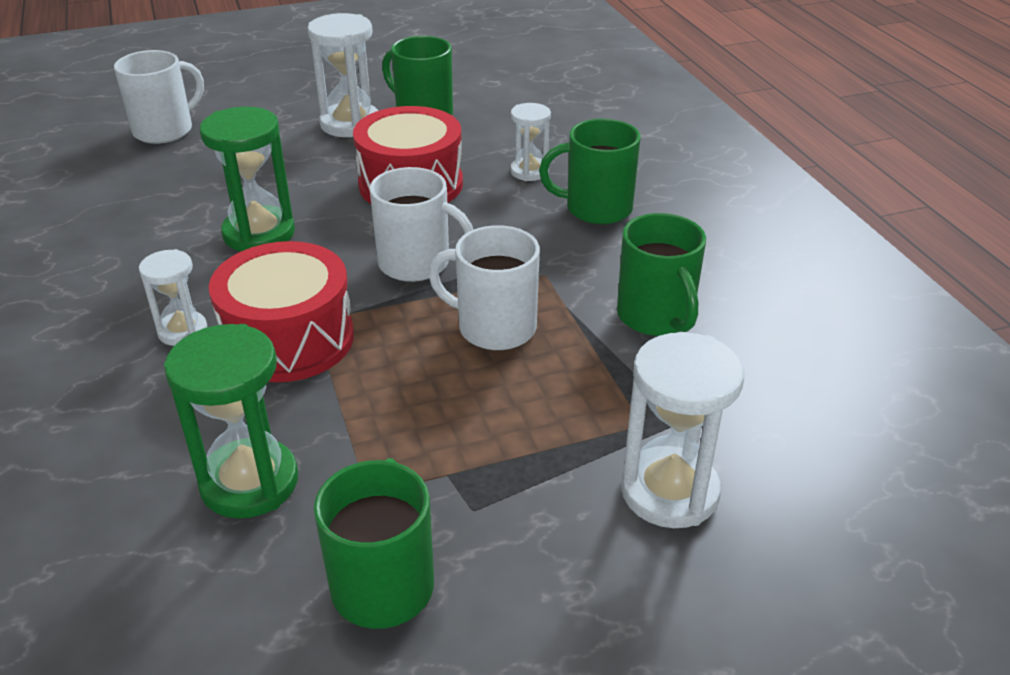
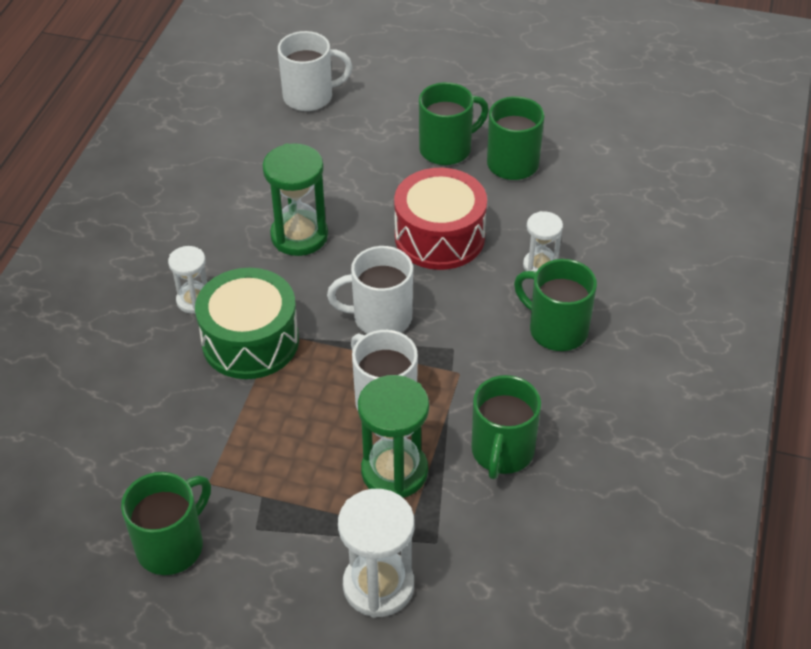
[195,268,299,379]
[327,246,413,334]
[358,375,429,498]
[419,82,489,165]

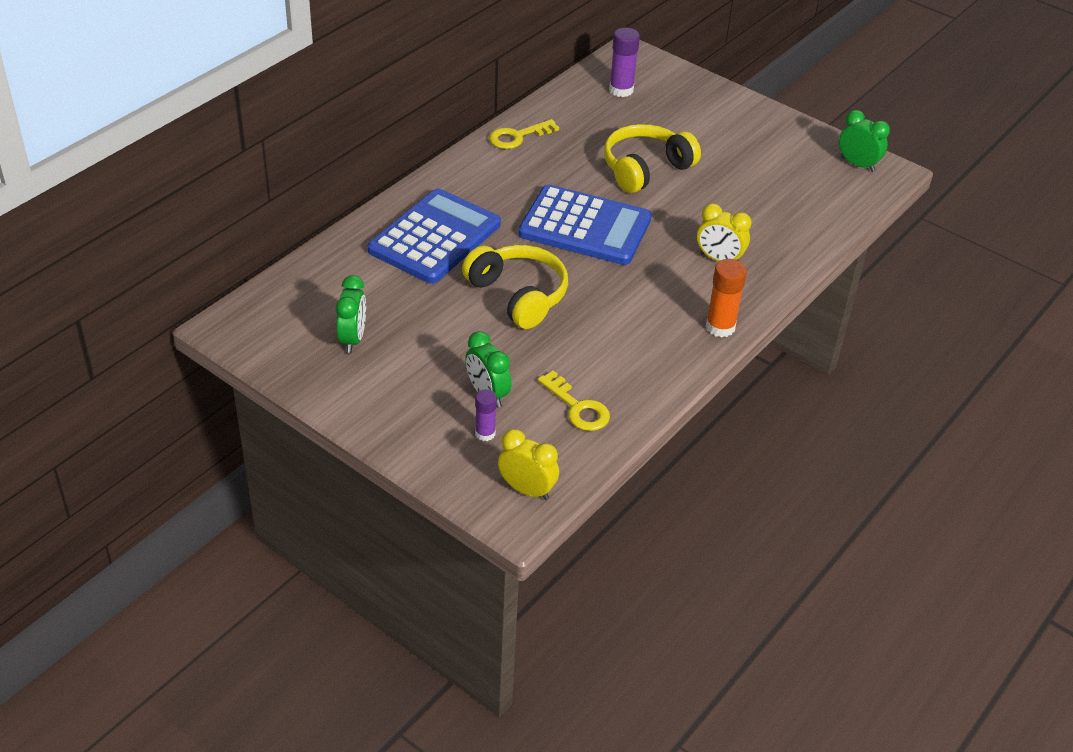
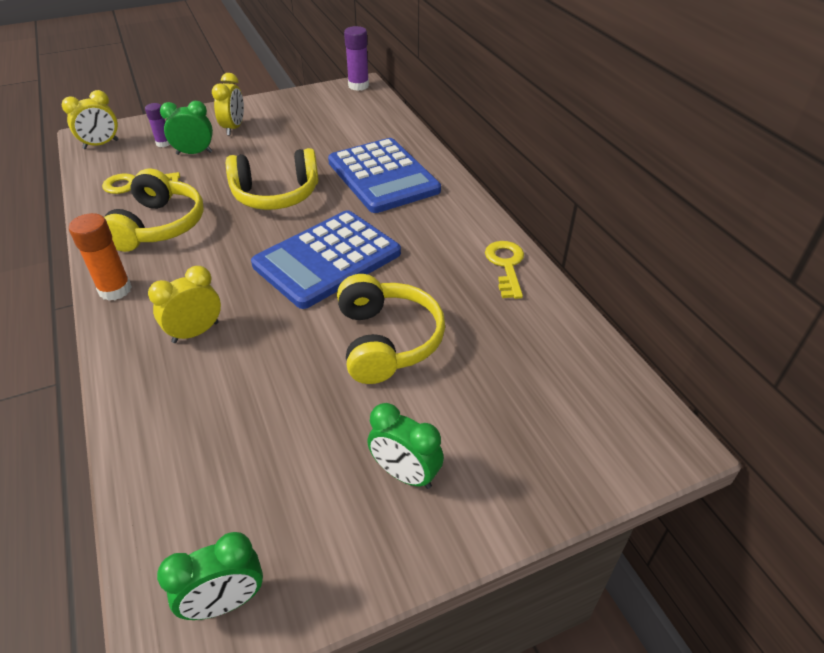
[104,168,204,252]
[212,73,244,135]
[344,26,369,91]
[367,403,444,489]

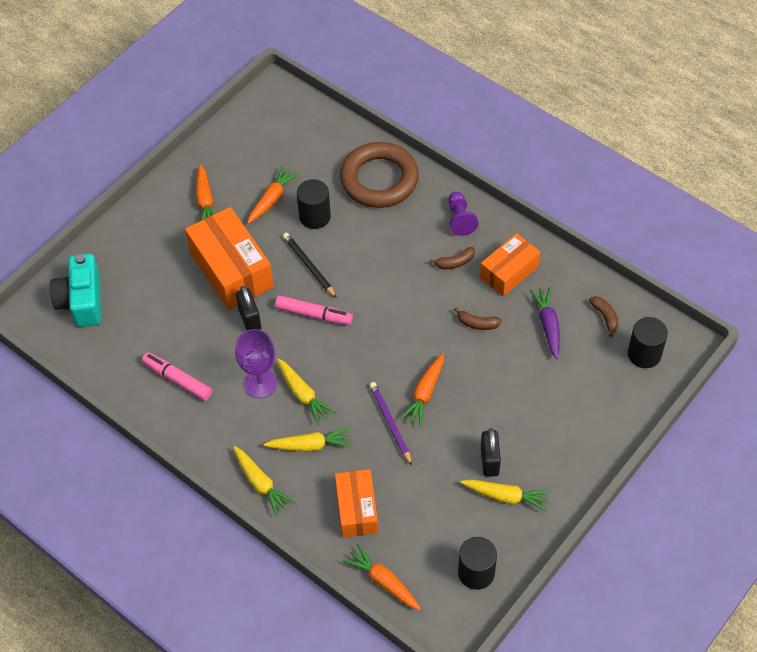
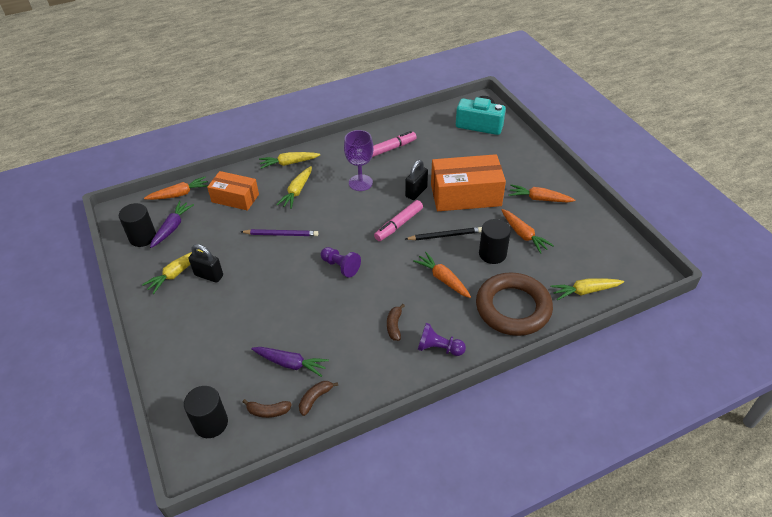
[150,201,194,248]
[299,381,338,416]
[321,247,361,278]
[405,160,428,200]
[413,252,471,298]
[550,278,624,300]
[480,233,540,297] (first image)

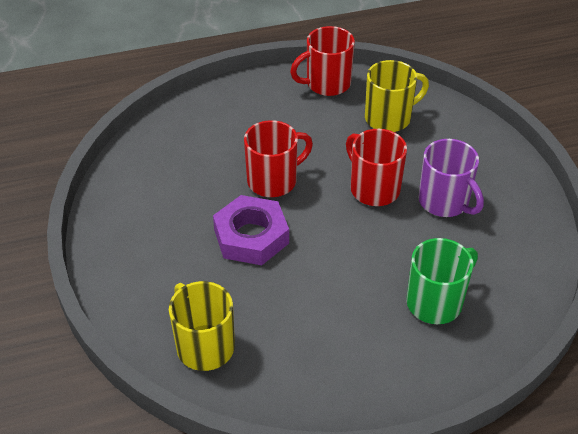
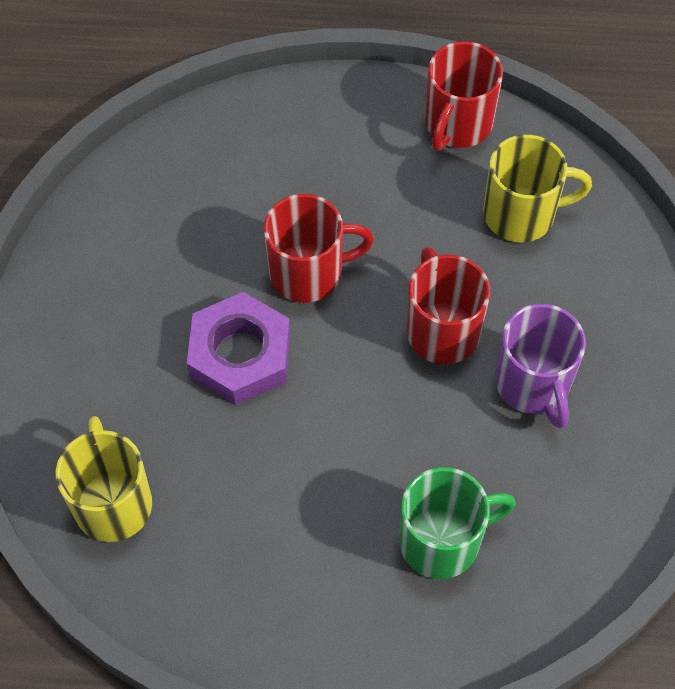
[425,41,503,151]

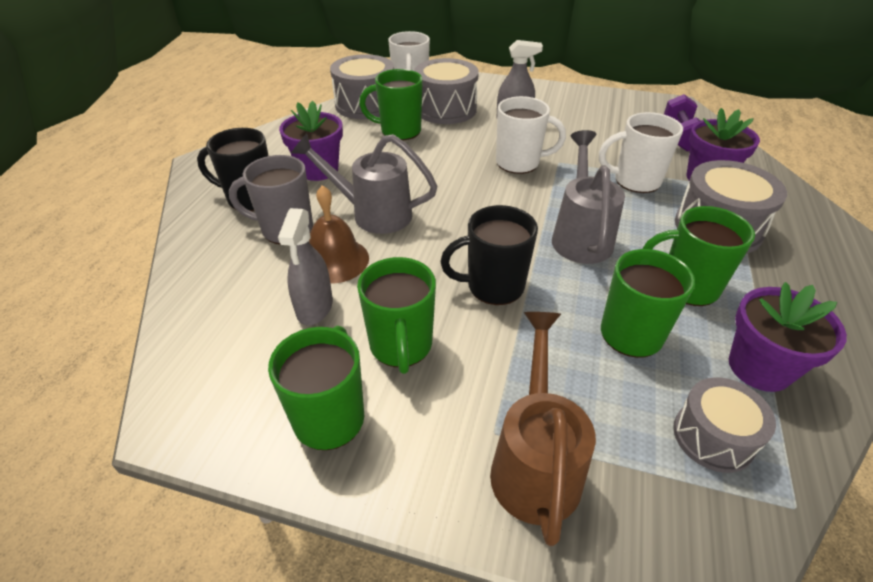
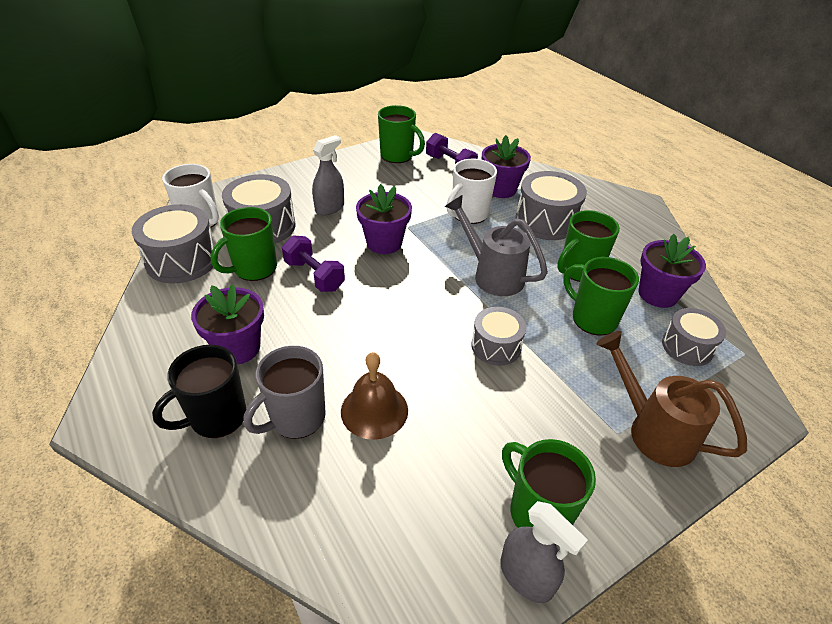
[282,235,345,292]
[356,184,412,254]
[378,105,425,163]
[471,307,526,366]
[500,501,588,603]
[291,133,438,234] (first image)

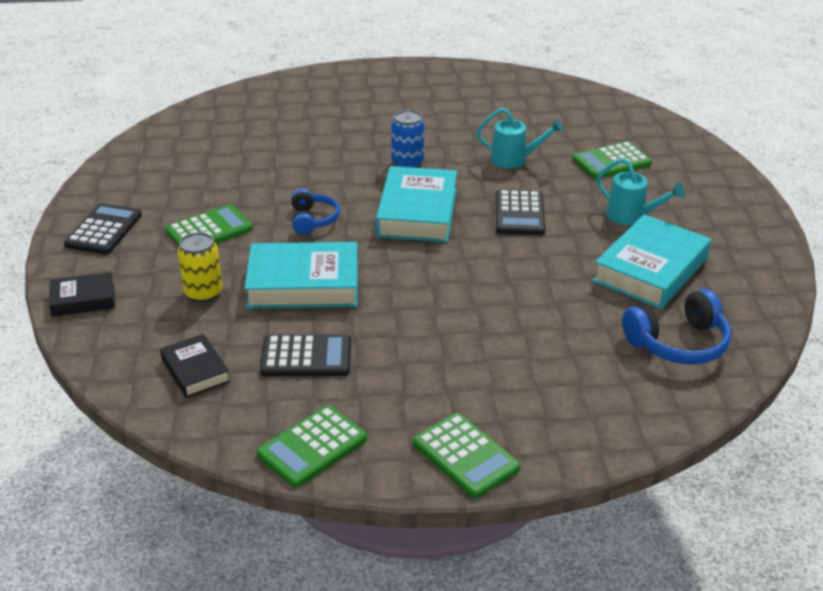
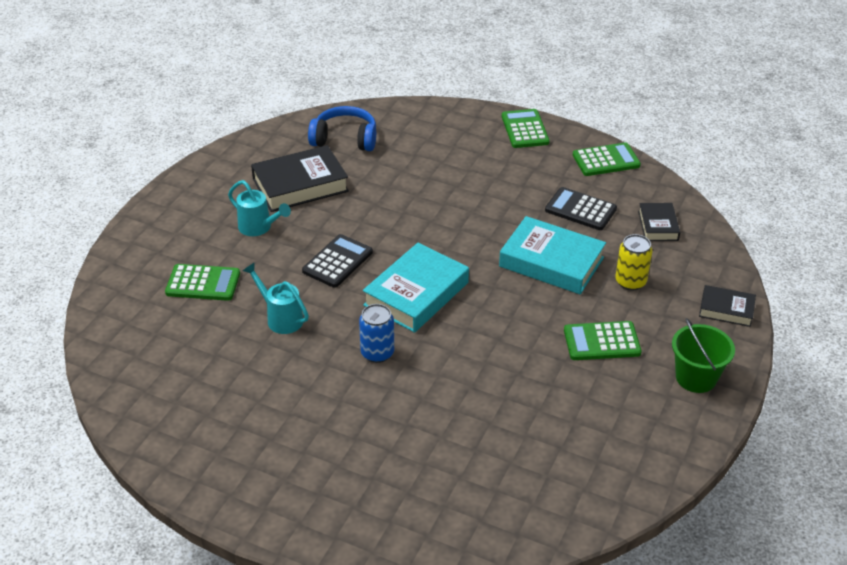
[228,180,291,236]
[251,145,349,212]
[672,318,735,393]
[291,189,340,235] (first image)

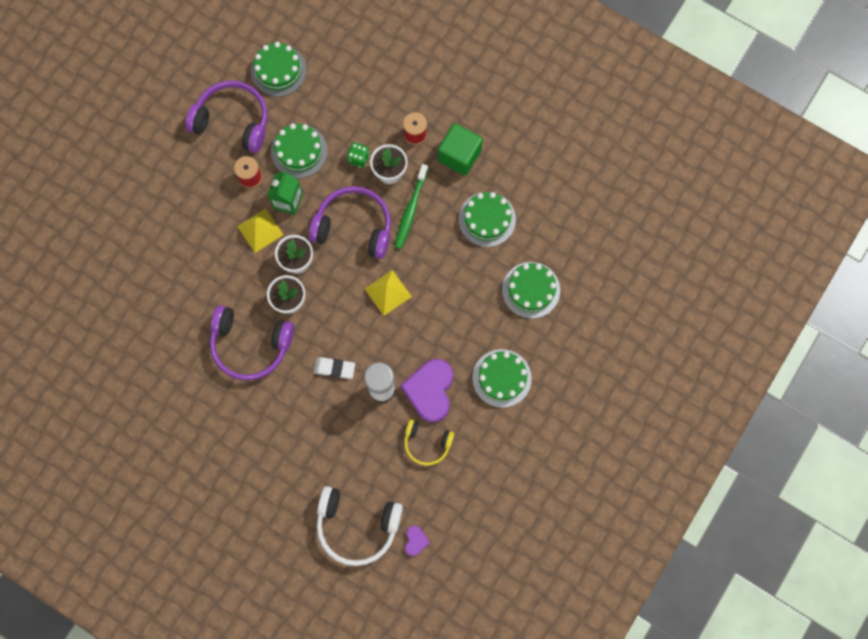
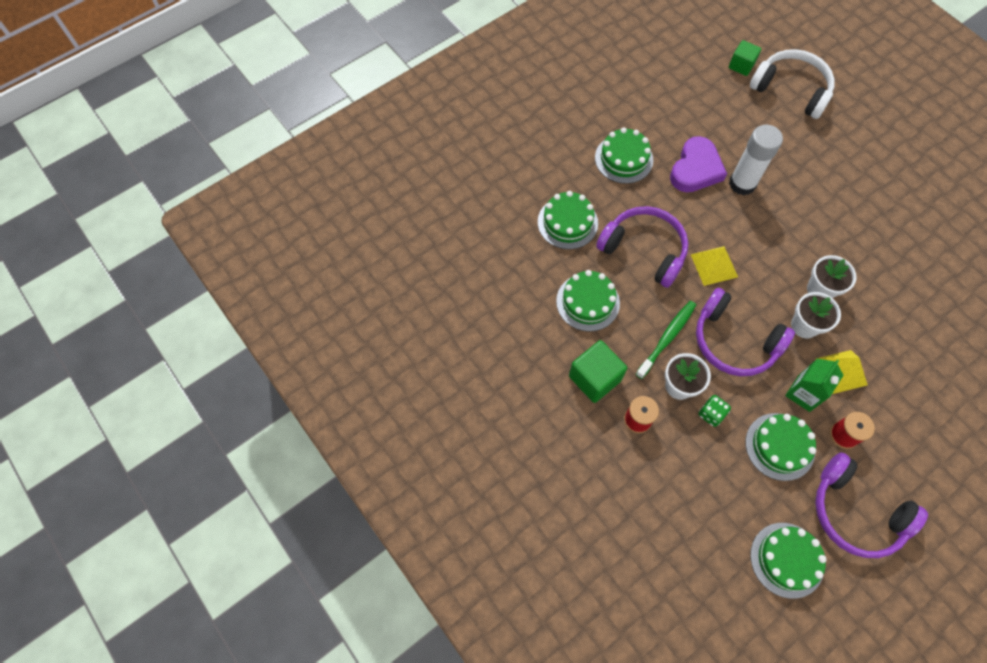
[596,206,688,288]
[728,40,761,76]
[314,357,355,379] (first image)
[404,419,454,466] (first image)

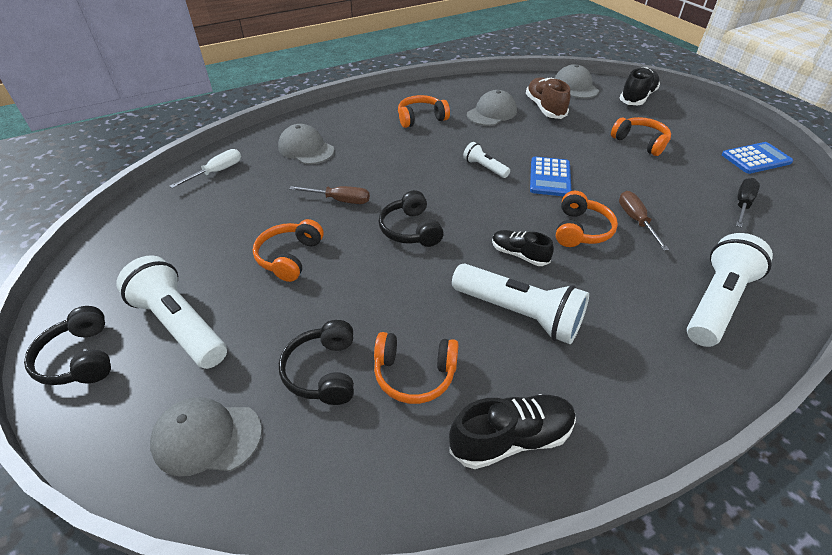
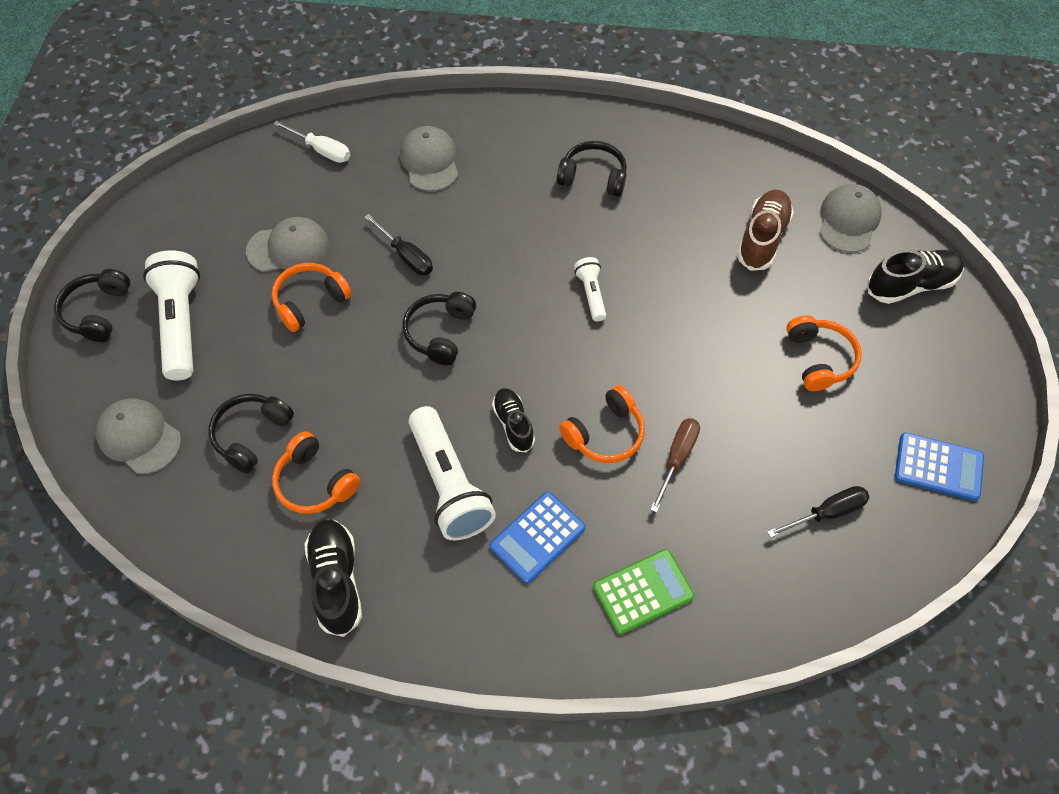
[246,217,329,272]
[273,120,350,163]
[304,519,362,637]
[364,214,433,275]
[490,492,586,584]
[557,141,627,197]
[593,549,695,635]

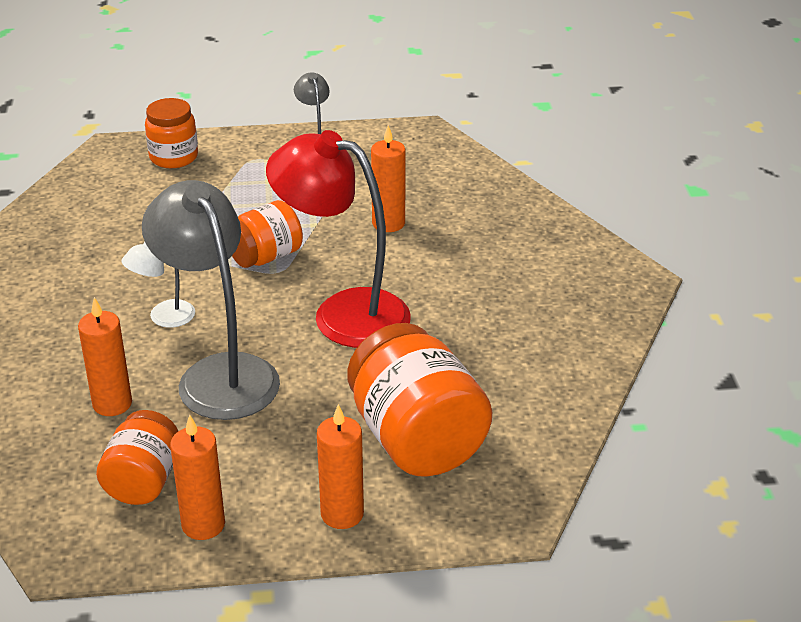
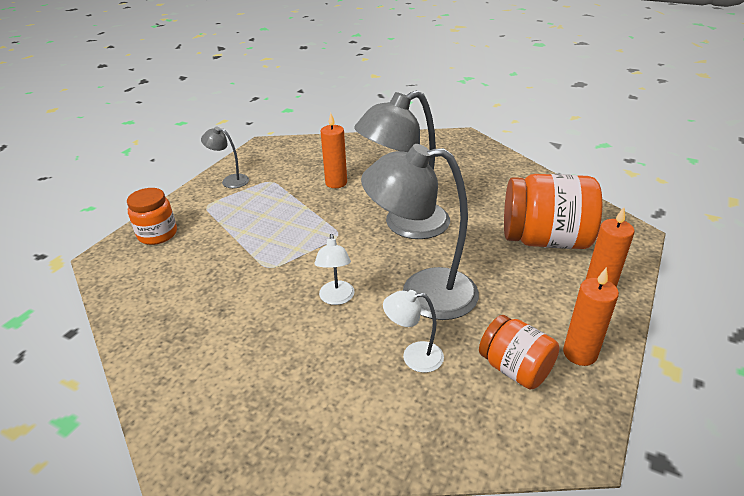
[354,90,450,239]
[383,290,444,373]
[232,200,303,268] (first image)

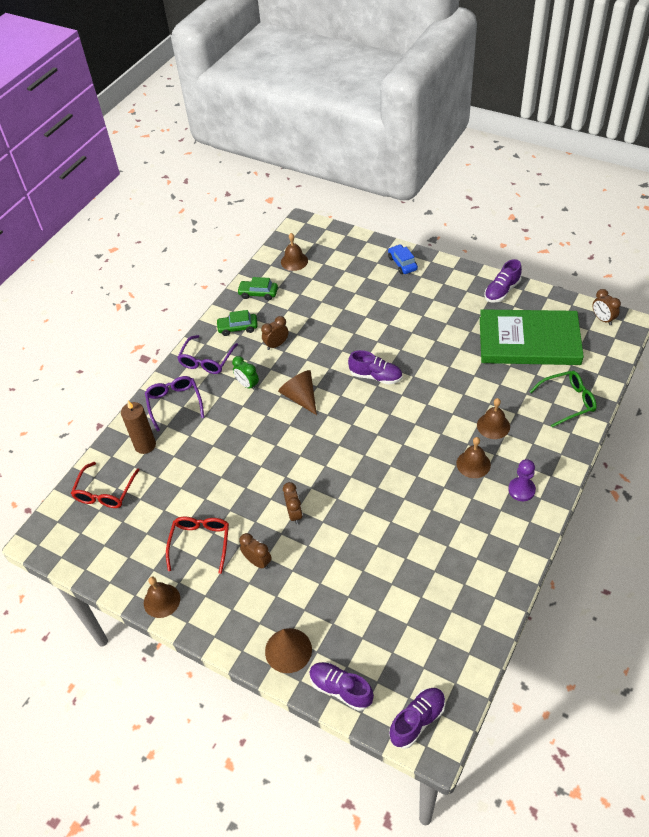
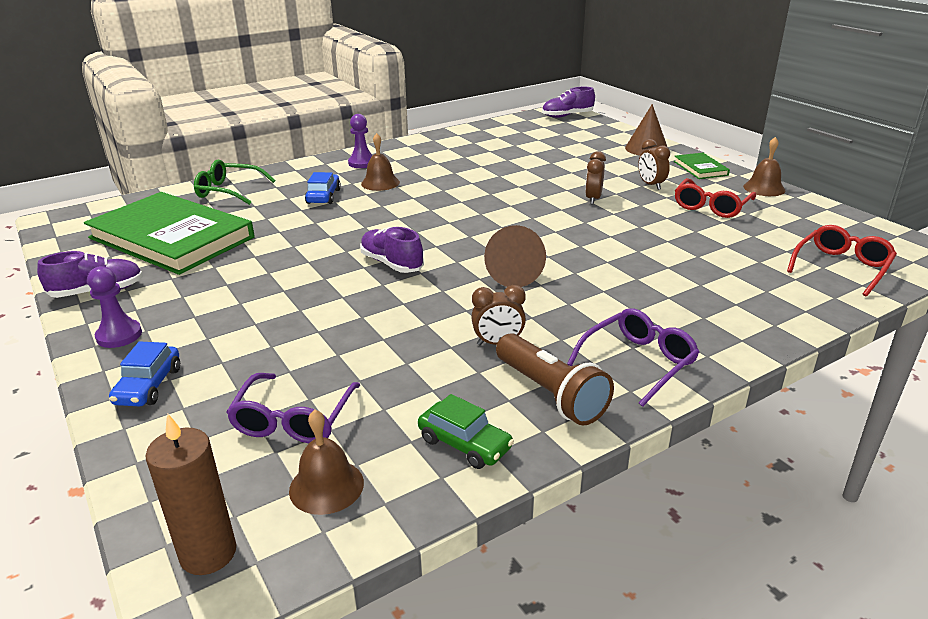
[87,266,142,348]
[146,413,236,575]
[226,373,360,443]
[305,172,341,204]
[496,333,614,426]
[674,153,730,179]
[232,356,259,391] (first image)
[309,662,374,711] (first image)
[593,289,621,325] (first image)

